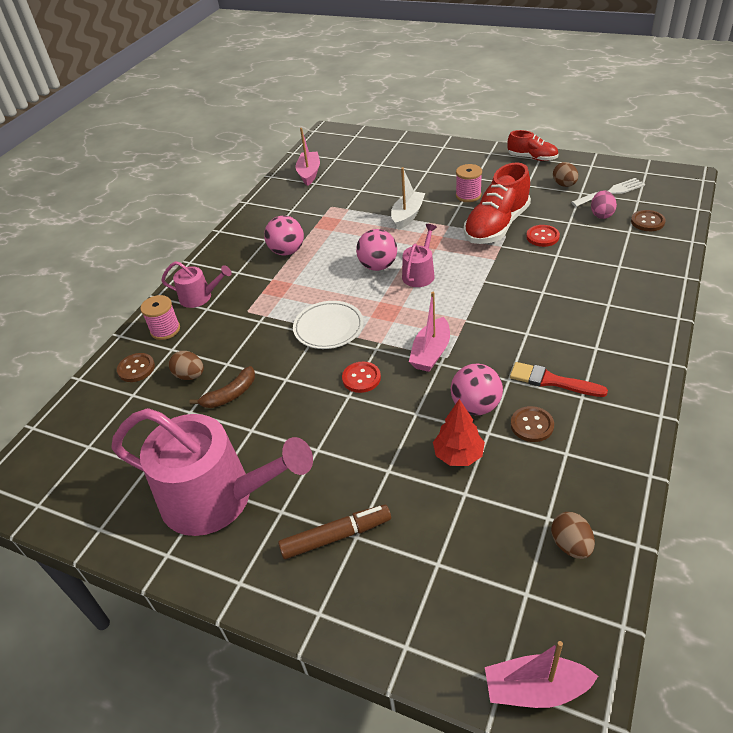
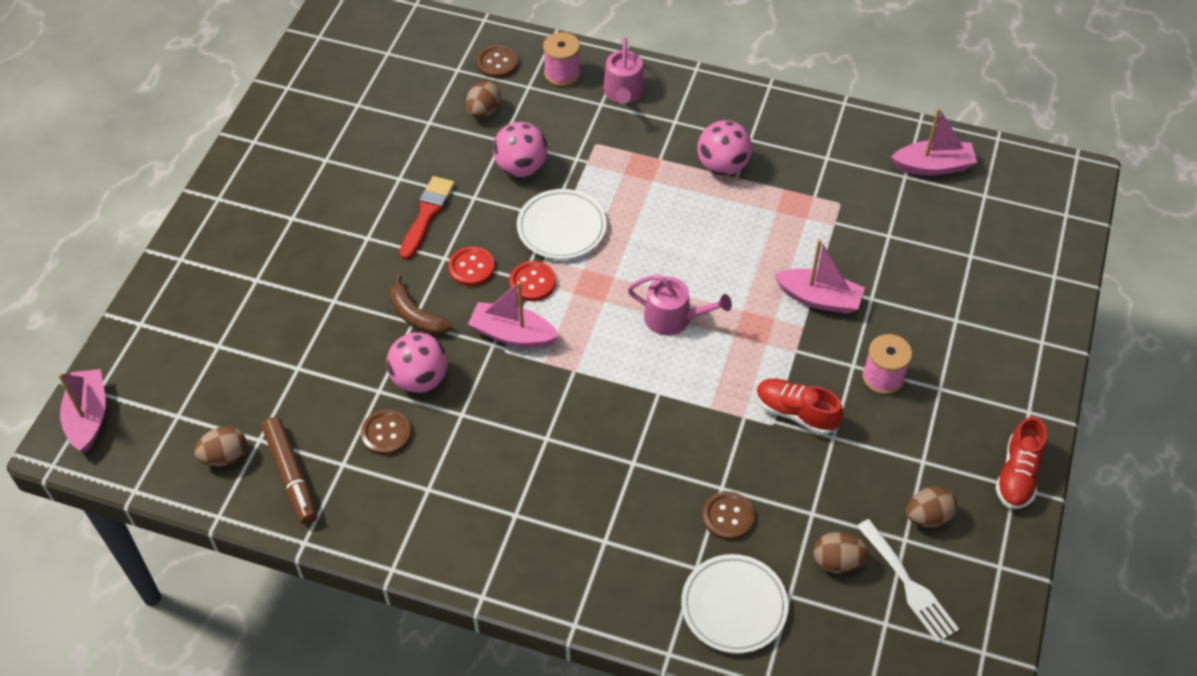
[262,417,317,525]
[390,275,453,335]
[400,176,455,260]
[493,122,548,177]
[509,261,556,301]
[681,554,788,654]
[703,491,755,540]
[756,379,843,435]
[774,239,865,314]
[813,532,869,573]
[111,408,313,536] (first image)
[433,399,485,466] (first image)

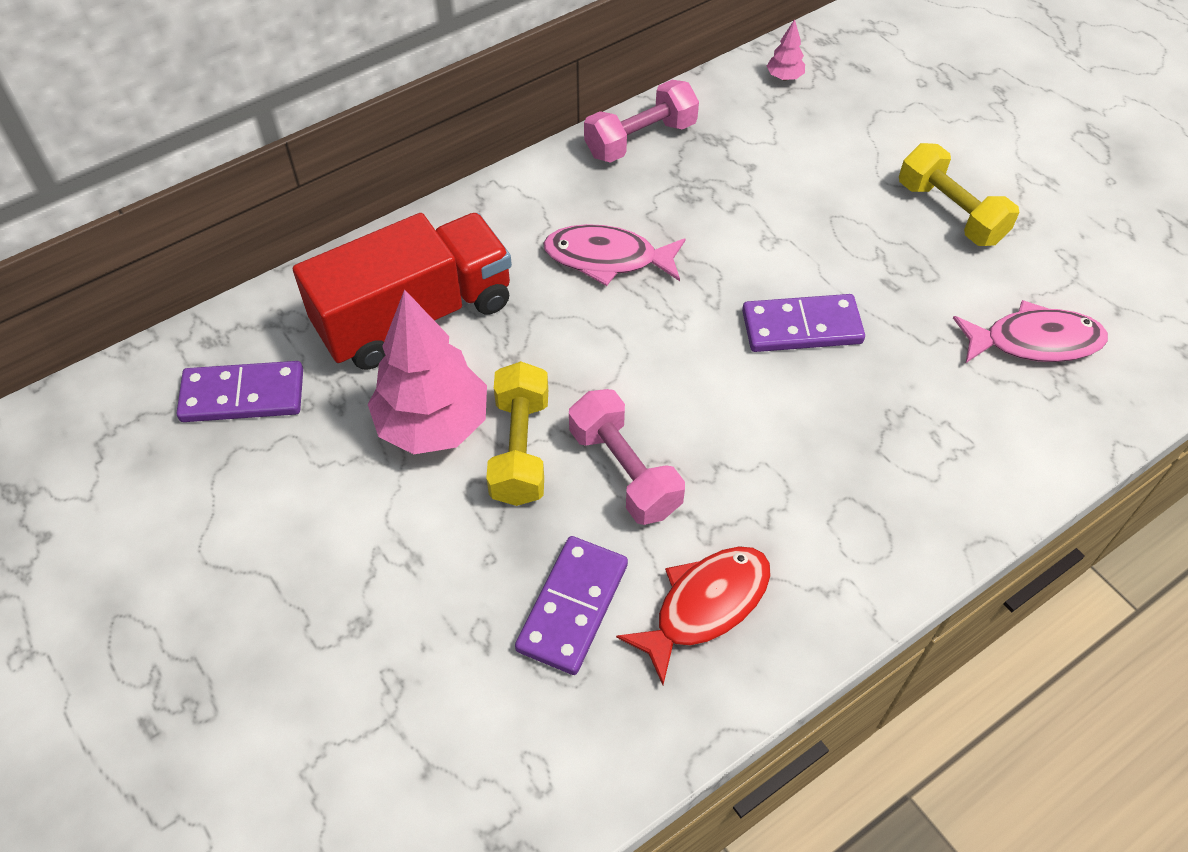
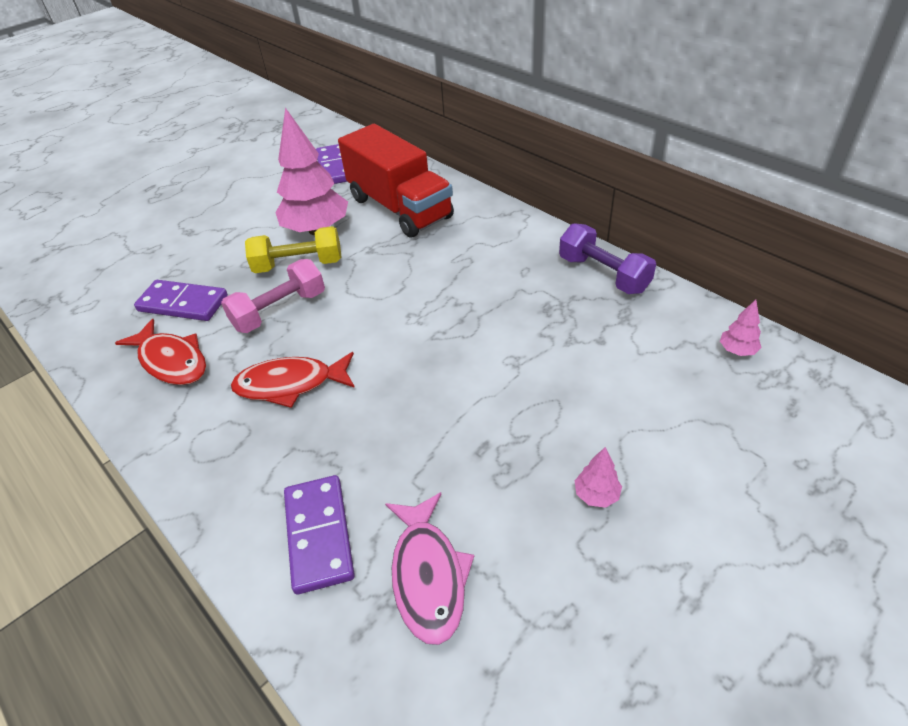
[231,352,355,408]
[284,475,355,594]
[559,223,656,294]
[575,447,622,508]
[543,224,686,286] (first image)

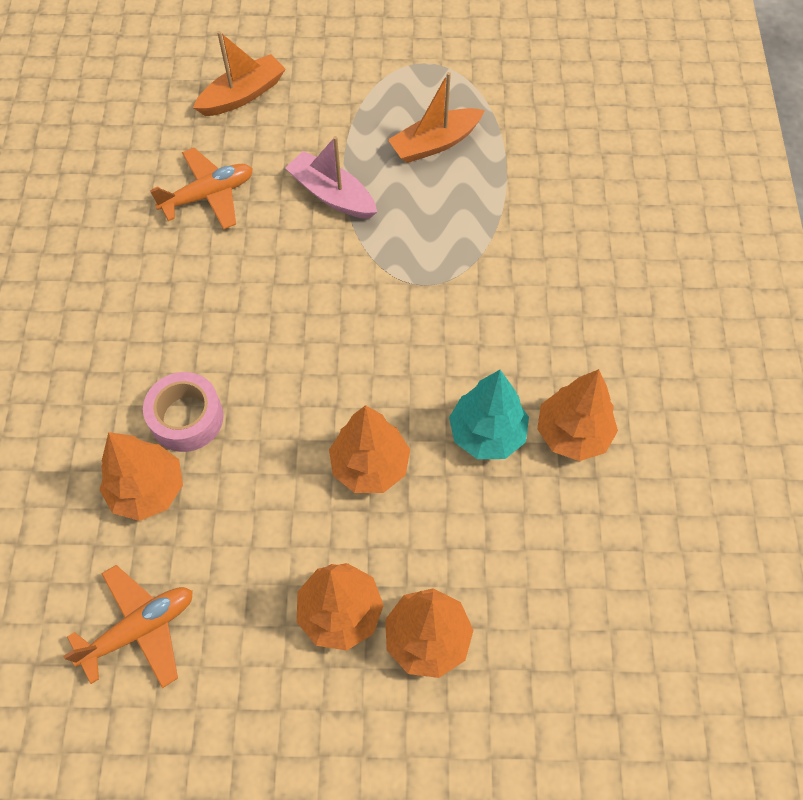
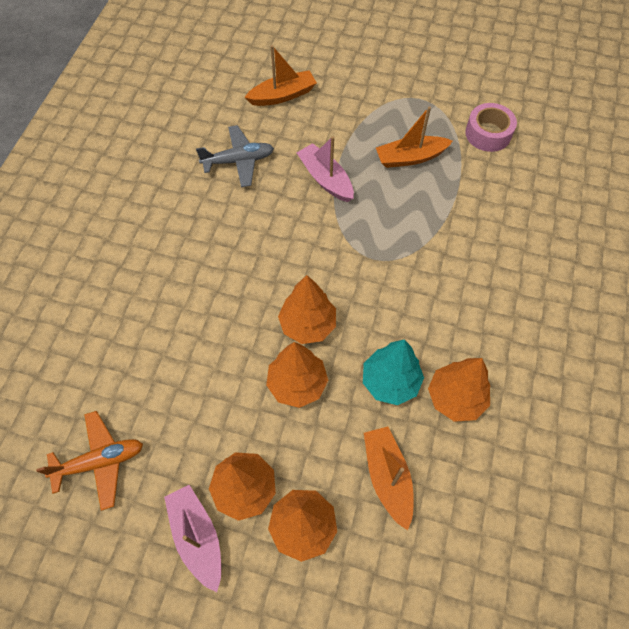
[164,485,221,592]
[196,125,274,187]
[278,275,336,344]
[364,426,414,530]
[465,103,517,152]

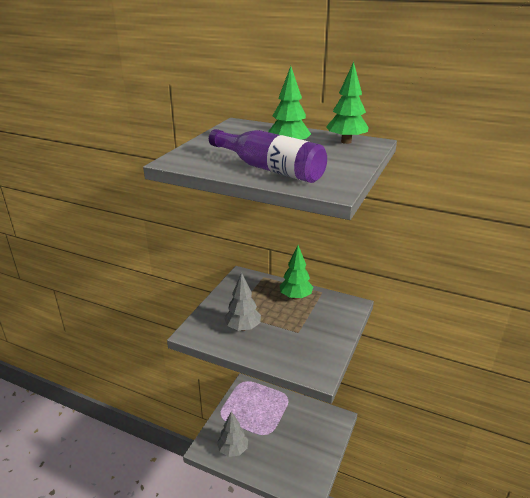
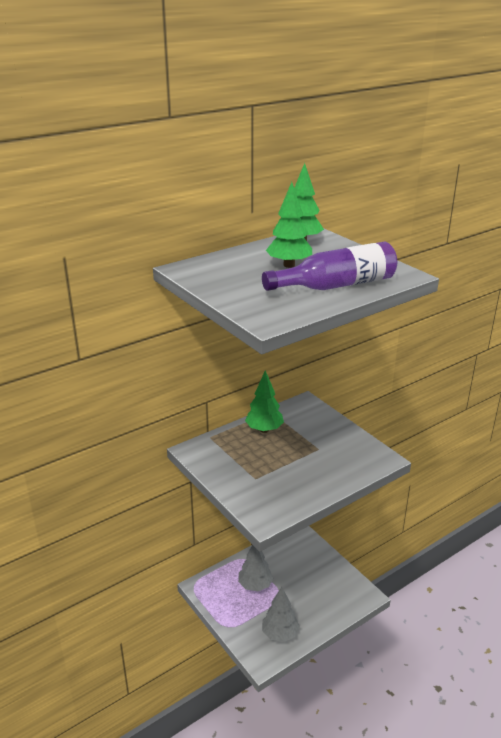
[238,545,273,591]

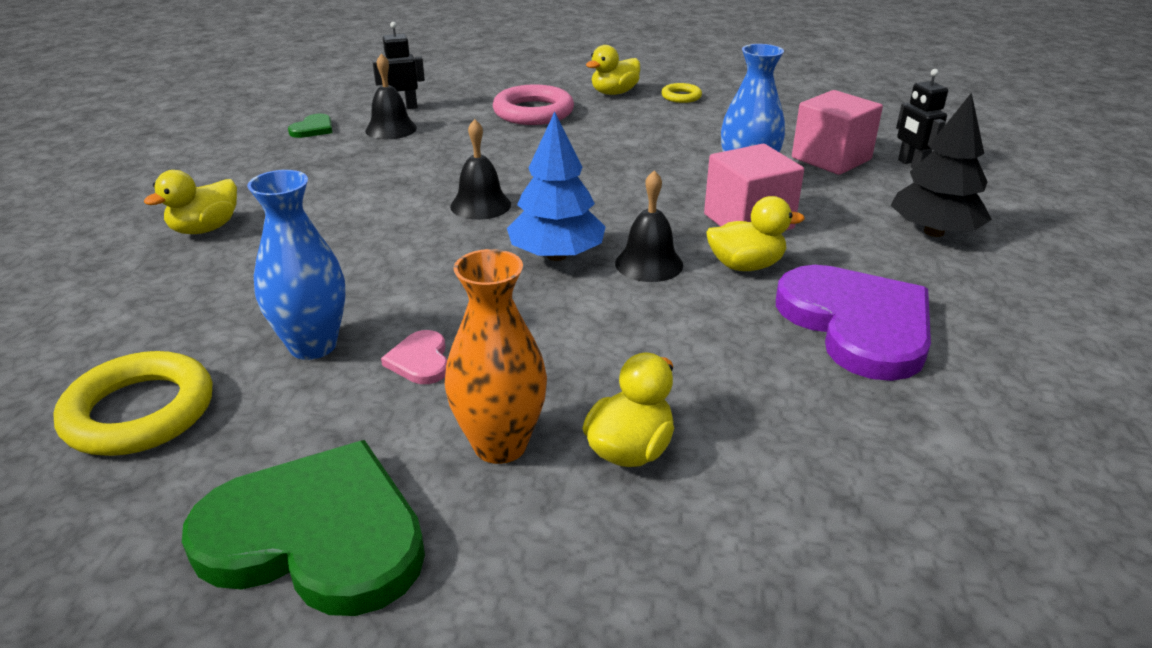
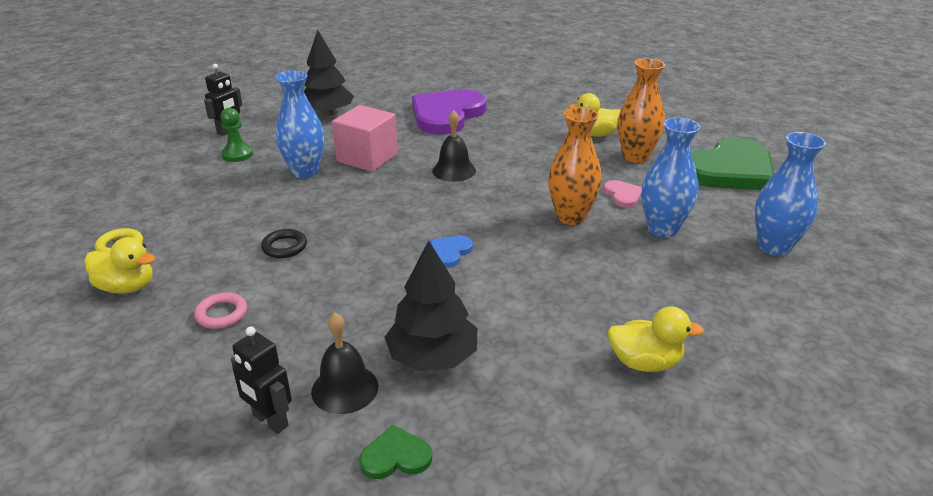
[194,292,247,329]
[220,108,253,162]
[261,229,307,258]
[384,240,477,371]
[430,235,473,268]
[548,107,602,225]
[603,180,642,208]
[692,138,774,190]
[755,132,826,256]
[507,112,606,261] (first image)
[706,196,804,271] (first image)

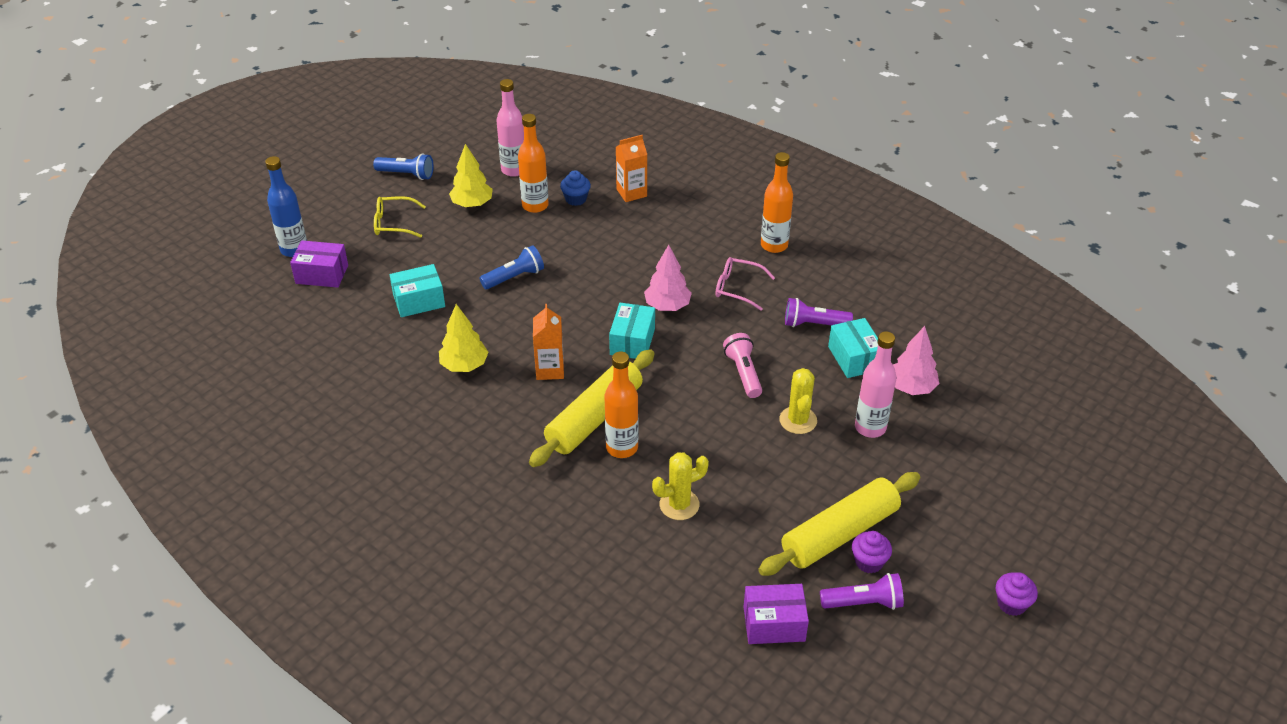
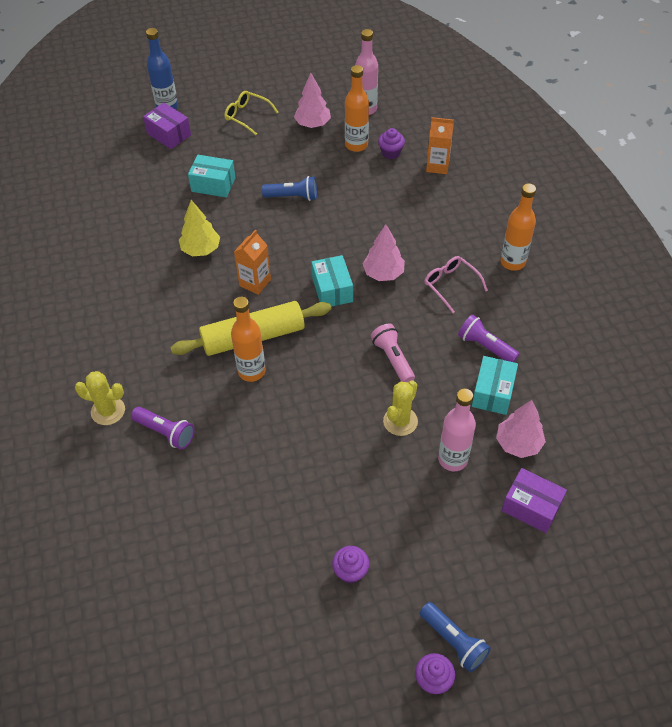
[75,371,125,425]
[131,407,195,450]
[294,73,331,128]
[311,255,353,307]
[371,323,415,382]
[378,128,405,159]
[420,602,491,672]
[502,468,567,533]
[758,472,920,576] (first image)

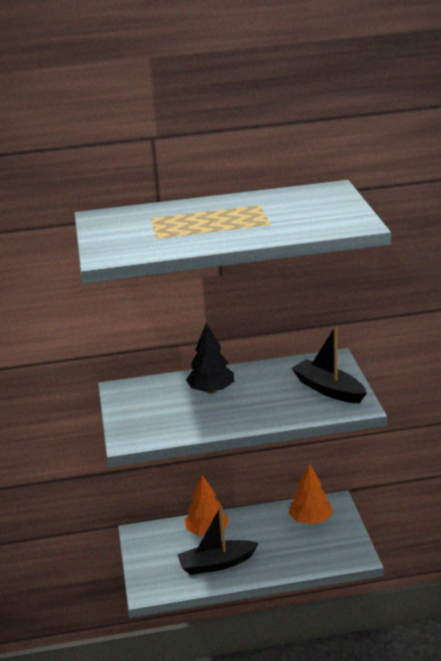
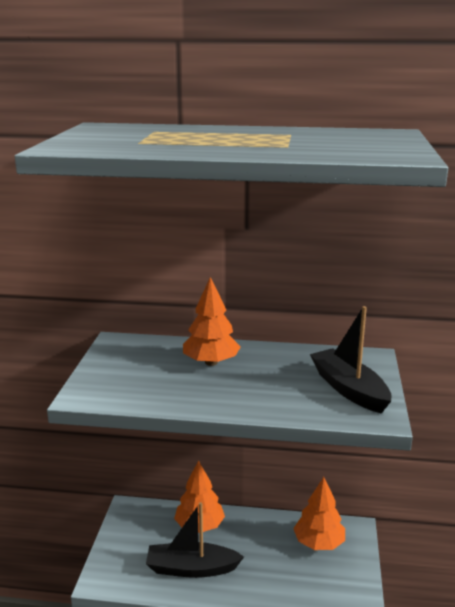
[183,277,241,366]

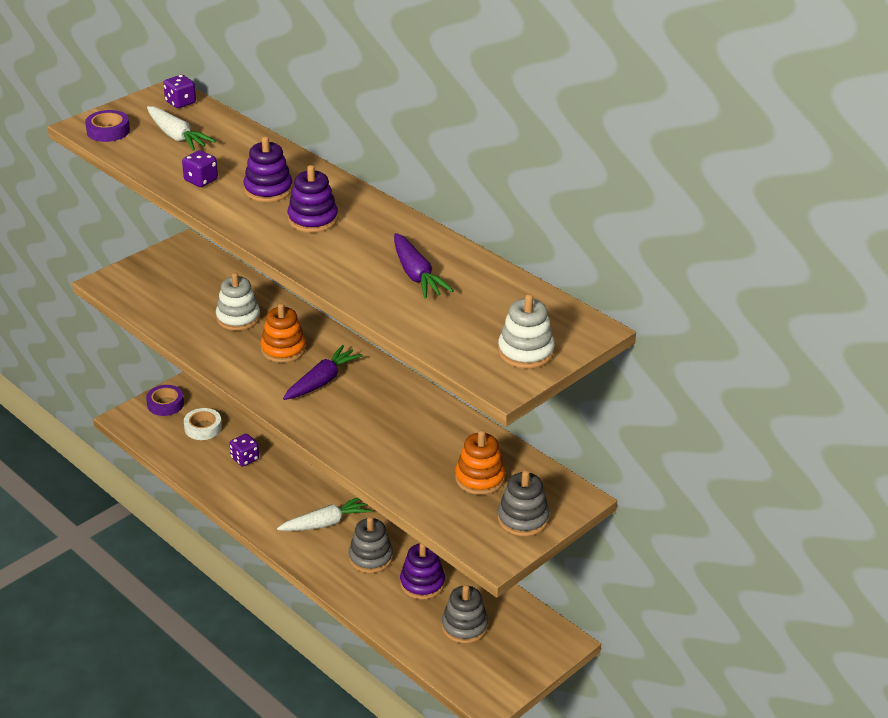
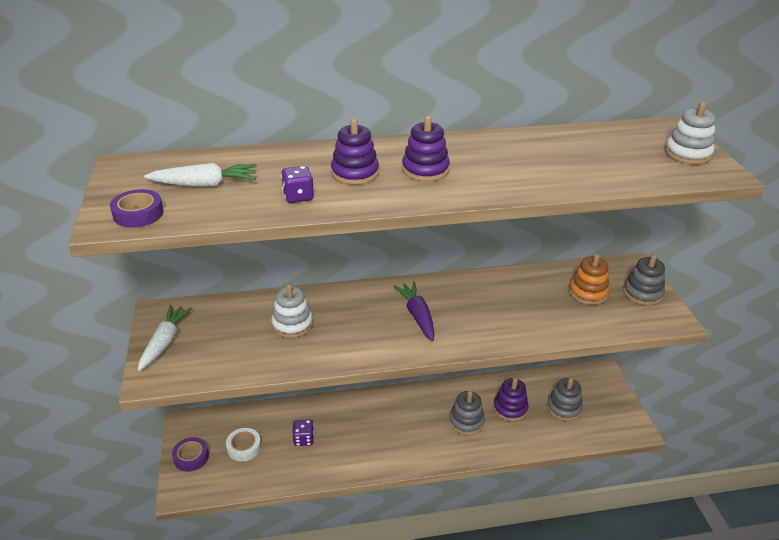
[138,305,192,371]
[163,75,196,108] (first image)
[261,303,306,363] (first image)
[394,233,454,299] (first image)

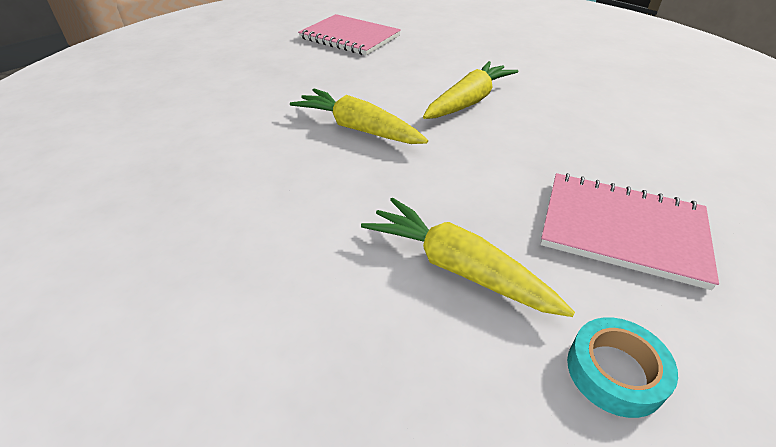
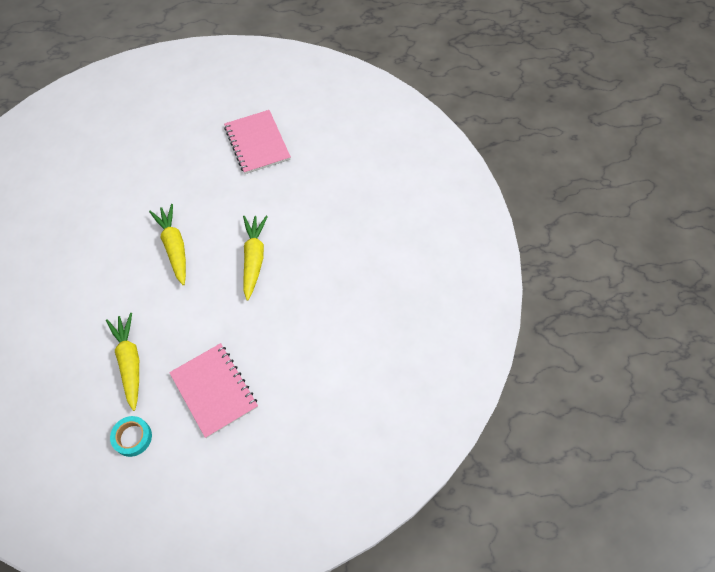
[243,216,268,301]

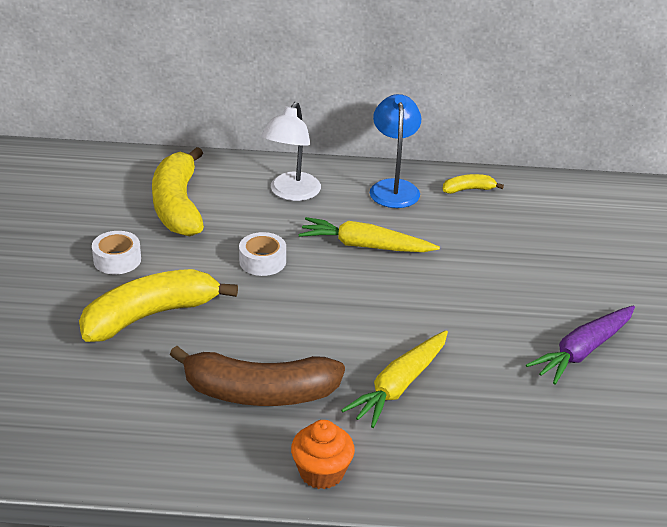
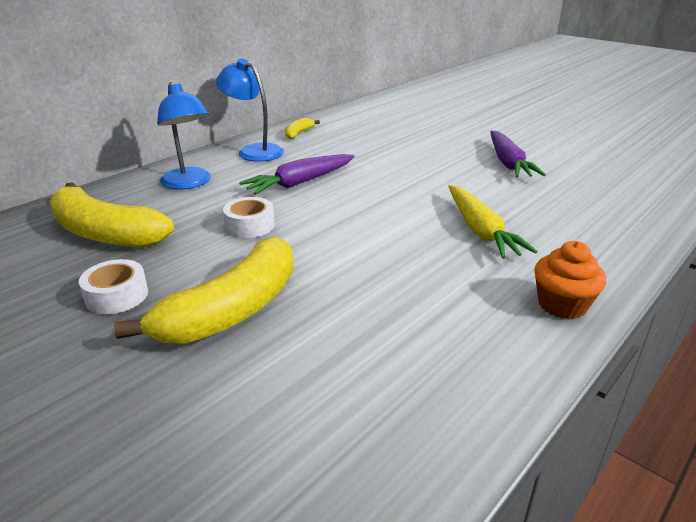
[114,237,294,344]
[157,82,211,190]
[239,154,355,195]
[170,346,345,406] (first image)

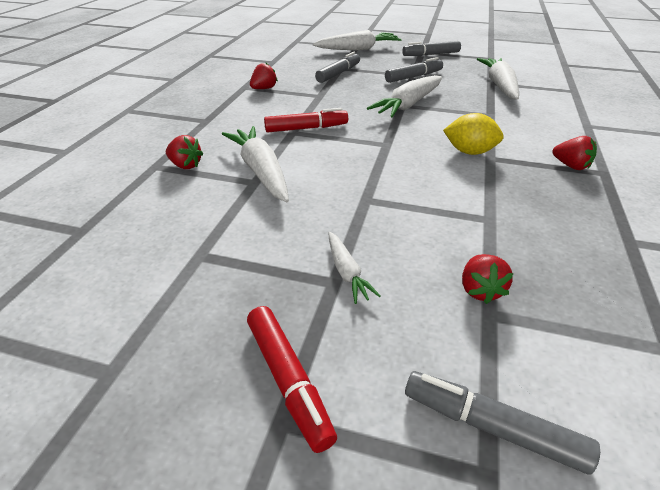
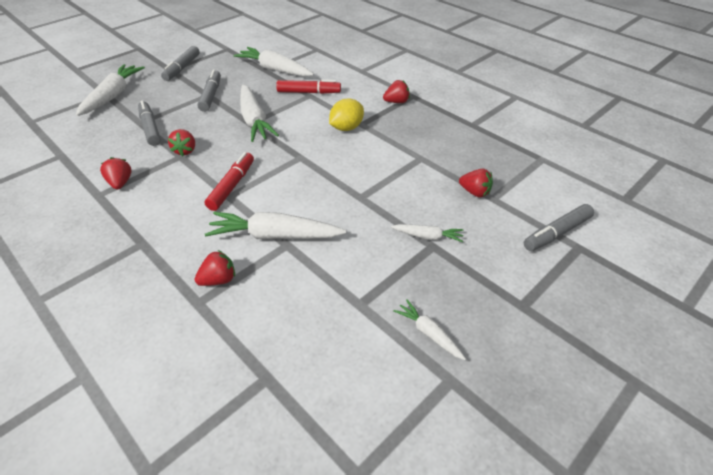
[168,129,195,156]
[276,80,341,94]
[393,299,466,360]

